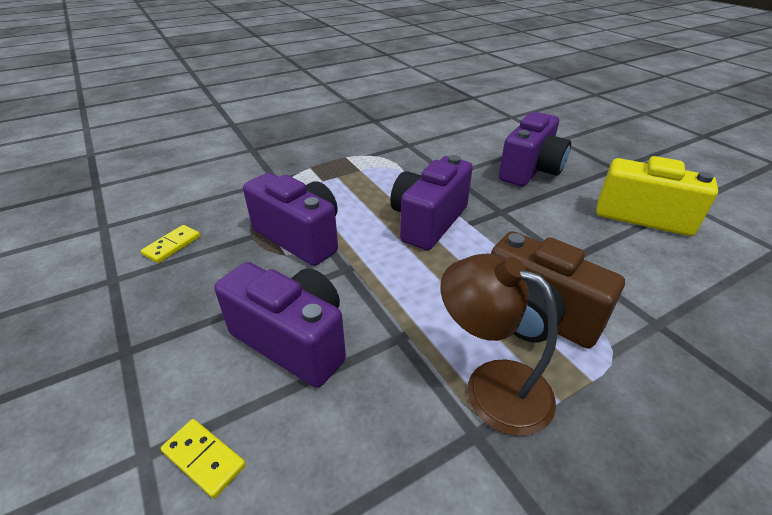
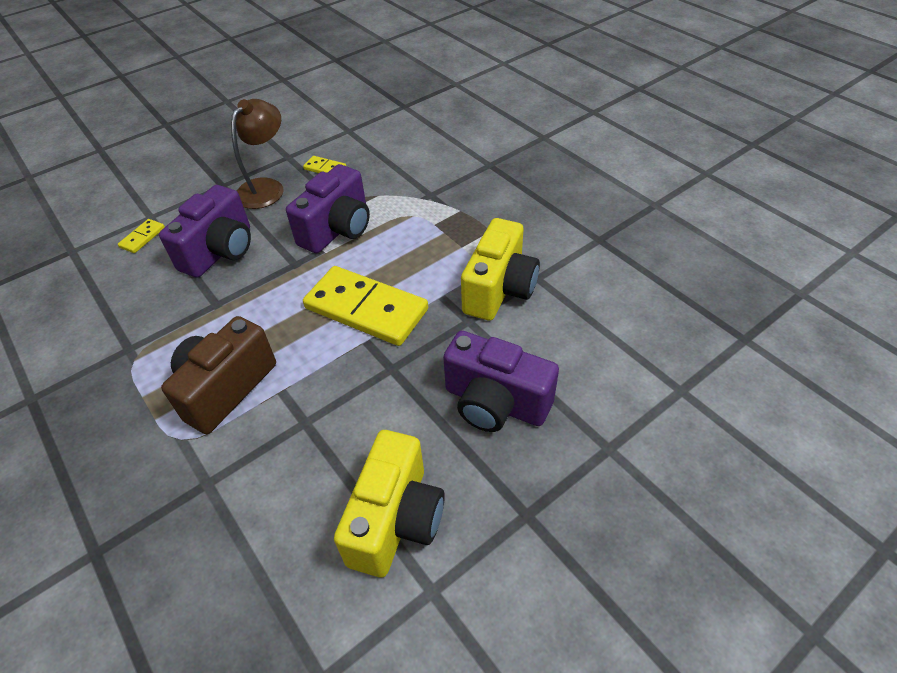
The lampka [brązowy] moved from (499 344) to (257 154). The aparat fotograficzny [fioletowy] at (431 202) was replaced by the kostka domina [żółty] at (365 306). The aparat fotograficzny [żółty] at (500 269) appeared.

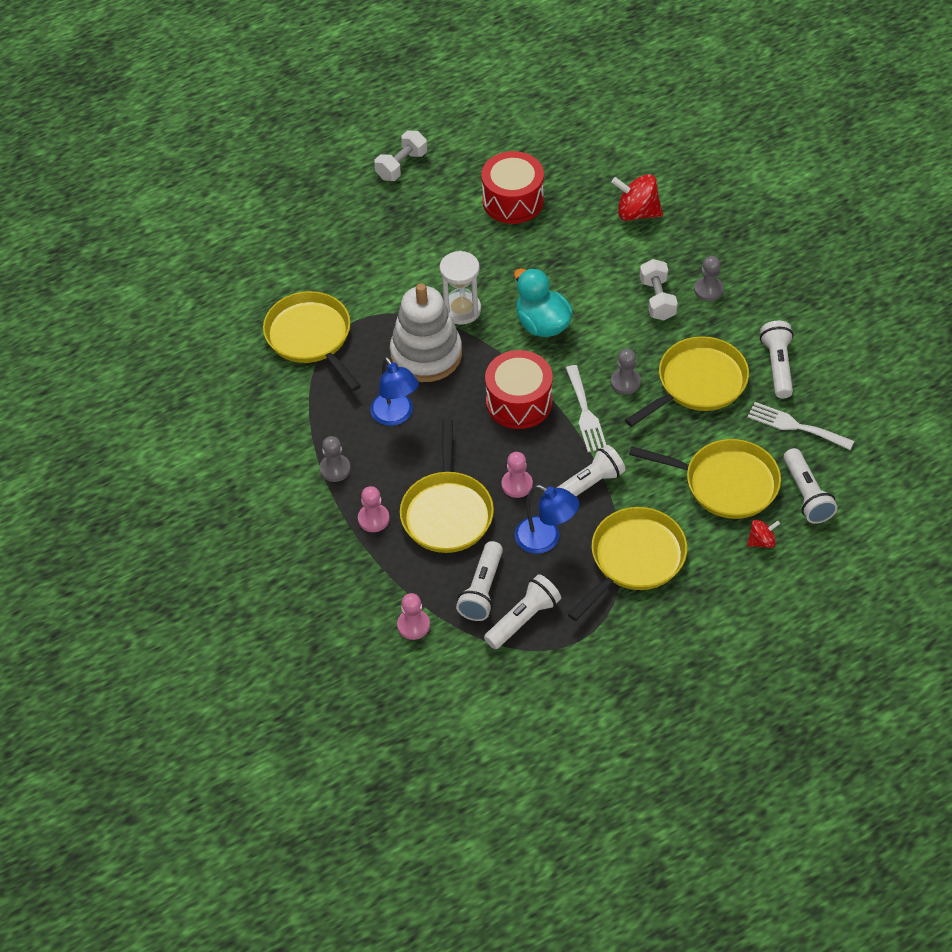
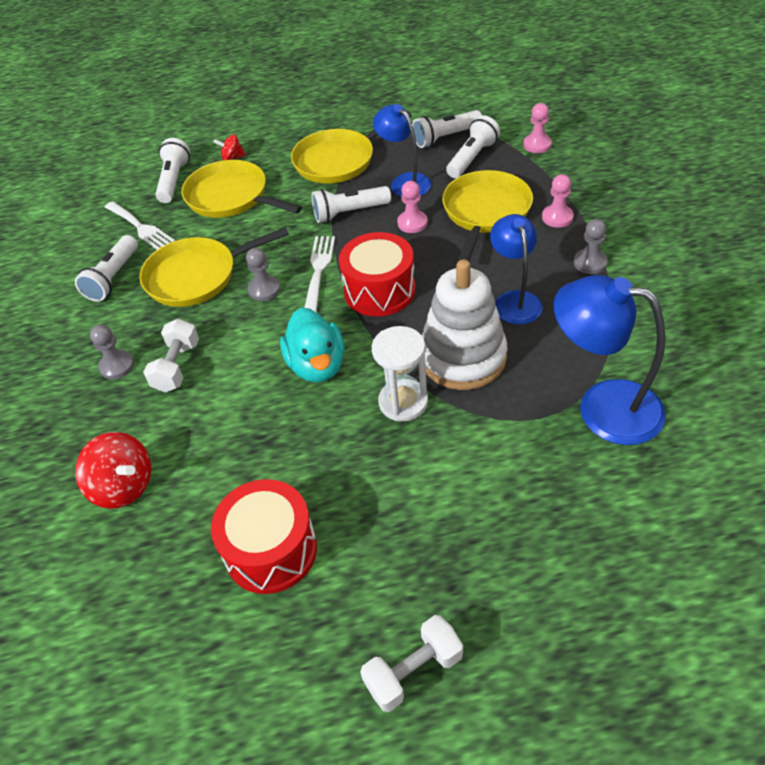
The patelnia [żółty] at (312 341) was replaced by the lampka [niebieski] at (610 360).

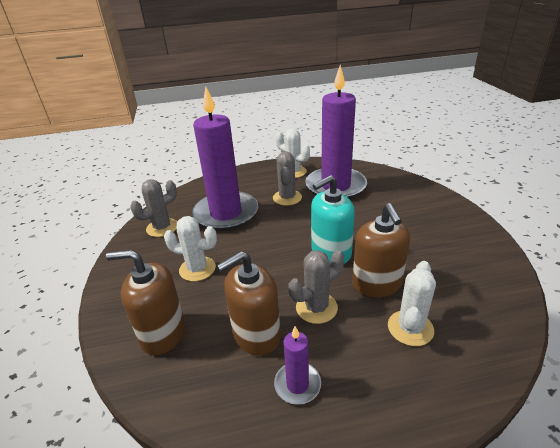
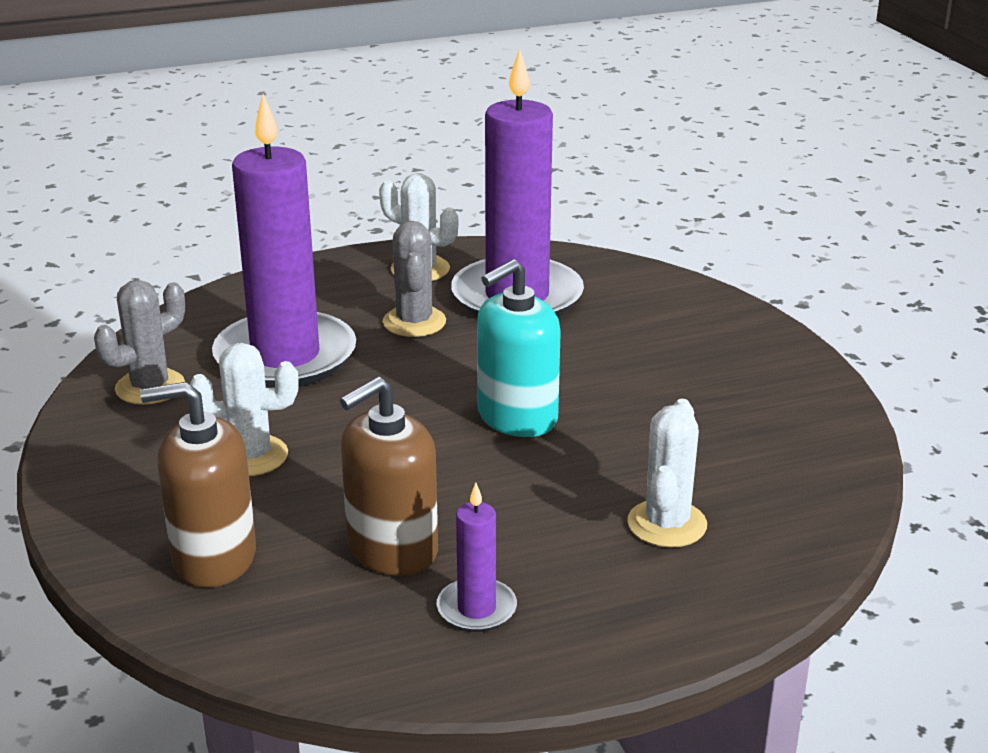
The kaktus [szary] at (316 287) disappeared. The dozownik mydła [brązowy] at (381 250) disappeared.

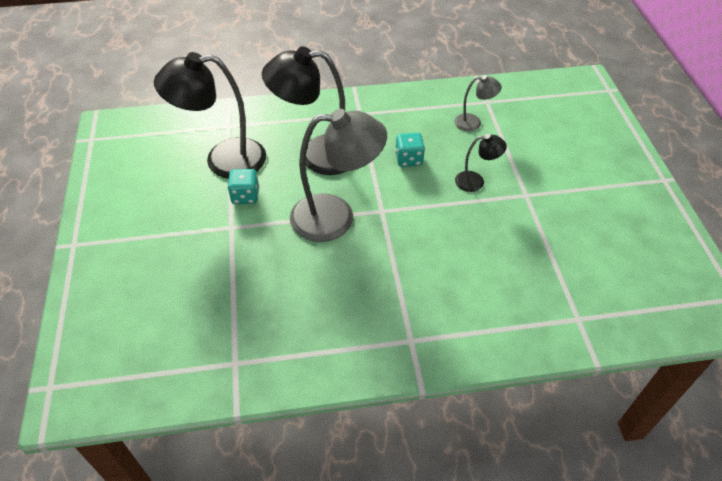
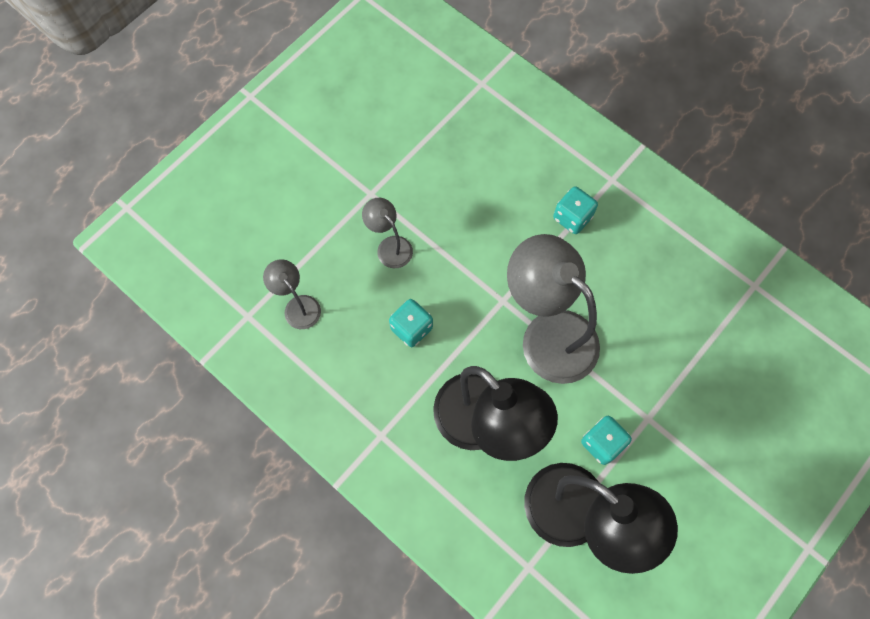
The lampka [czarny] at (481 163) became the lampka [szary] at (387 233). The kostka do gry [turkusowy] at (575 210) appeared.

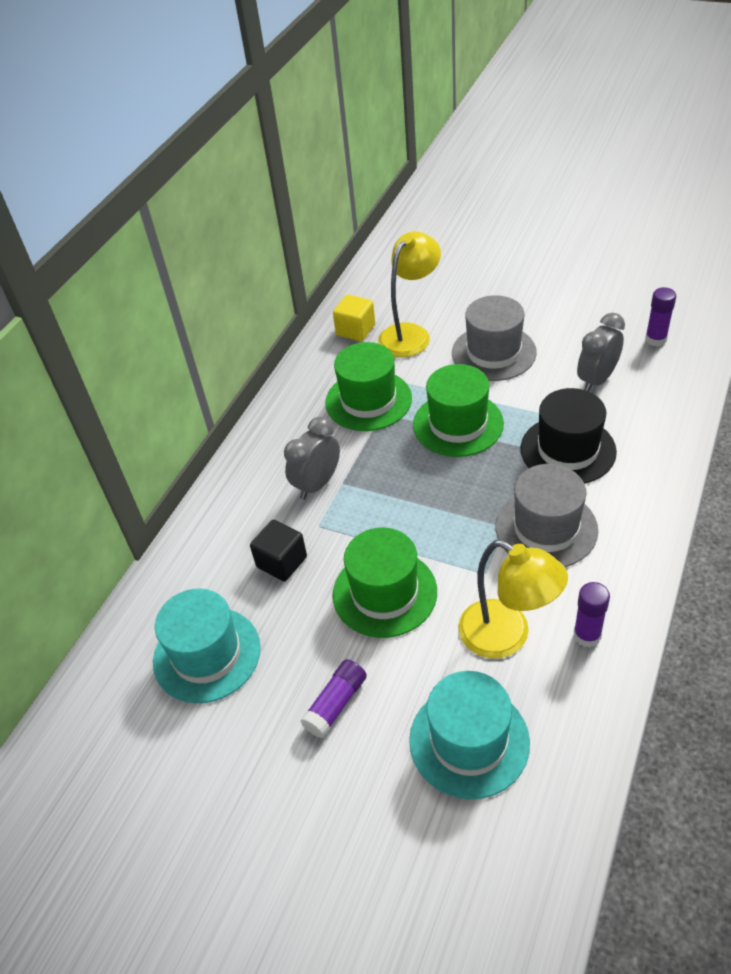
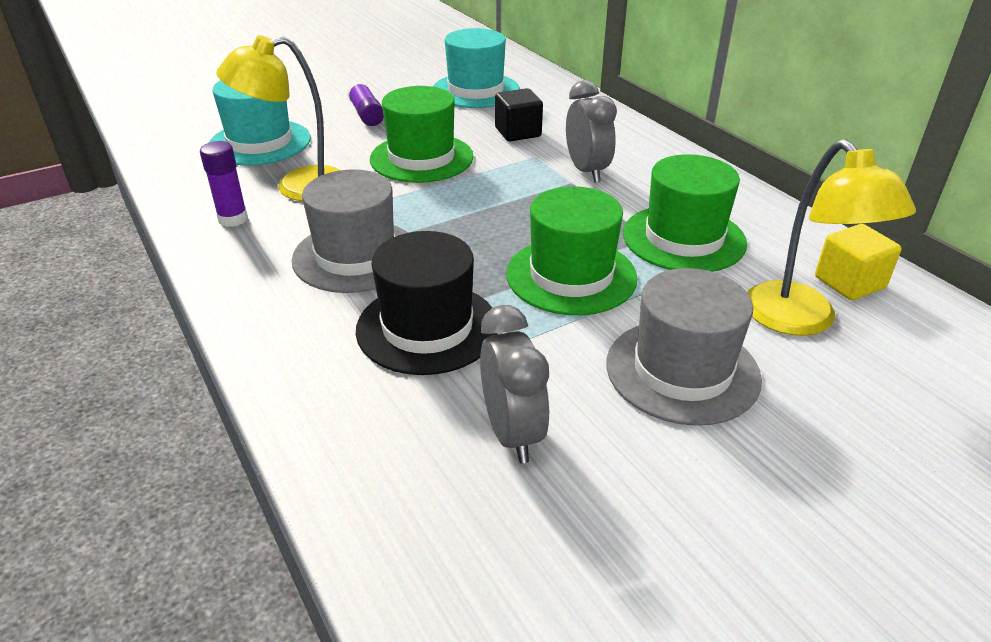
The klej w sztyfcie [fioletowy] at (660 317) disappeared.

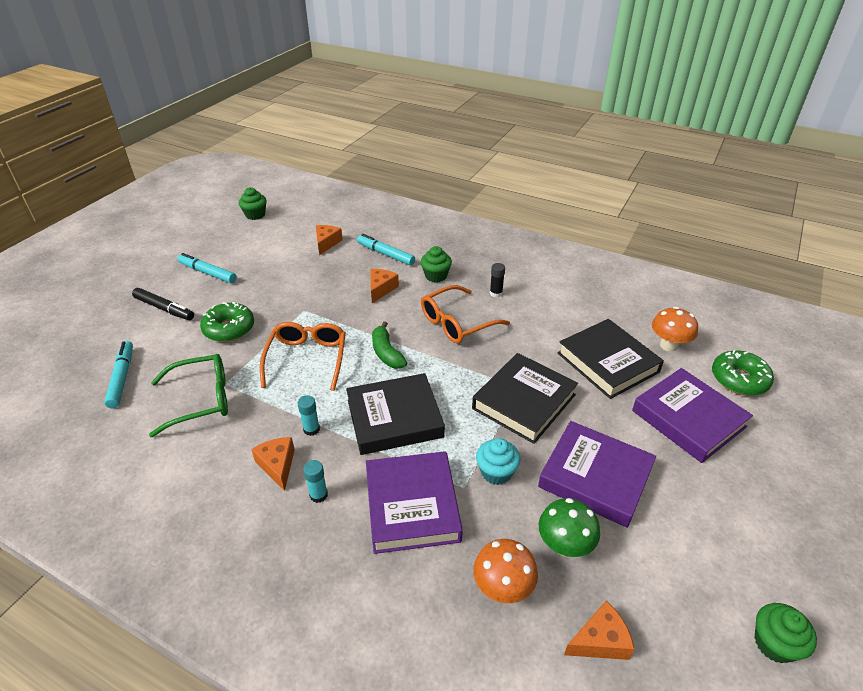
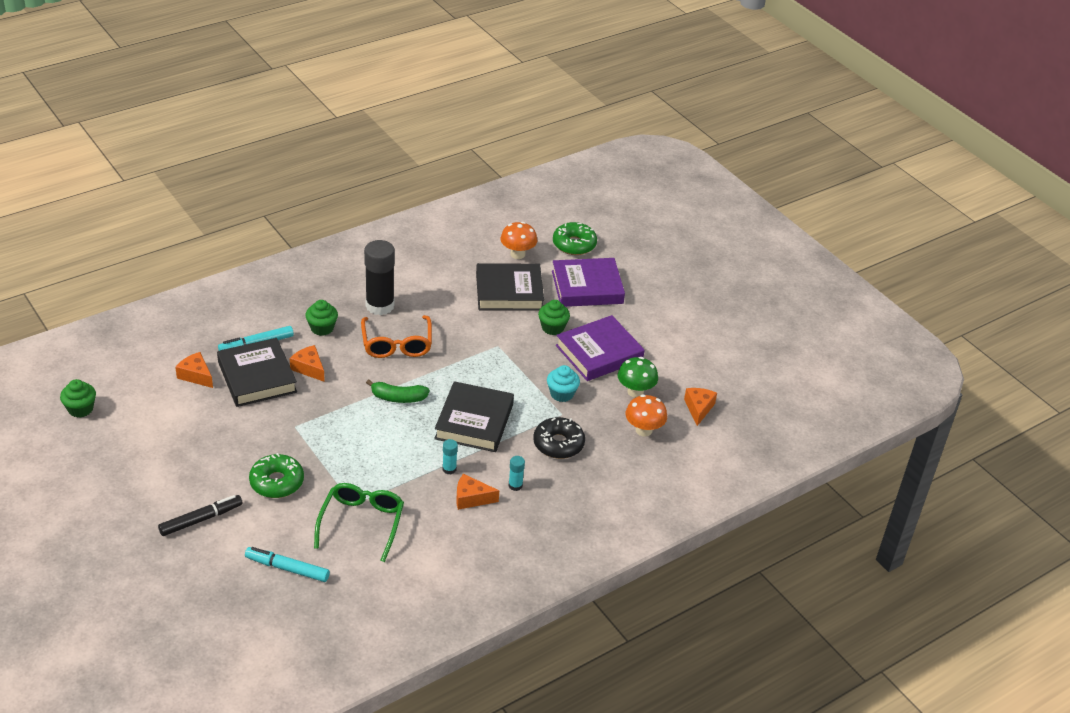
The książka [czarny] moved from (525 398) to (257 372). The klej w sztyfcie [czarny] at (497 280) changed to 2.26 times the size. The książka [fioletowy] at (414 502) was replaced by the donut [czarny] at (559 438). The muffinka [zielony] moved from (785 633) to (554 317). The flamaster [turkusowy] at (207 268) disappeared. The okulary [pomarańczowy] at (303 356) disappeared.

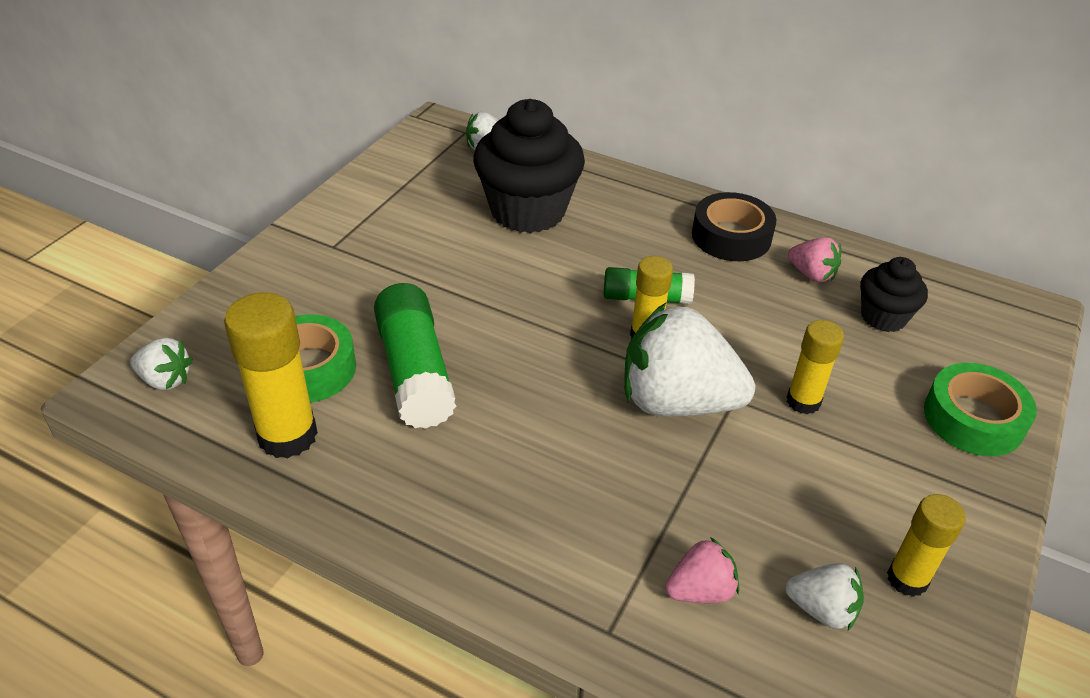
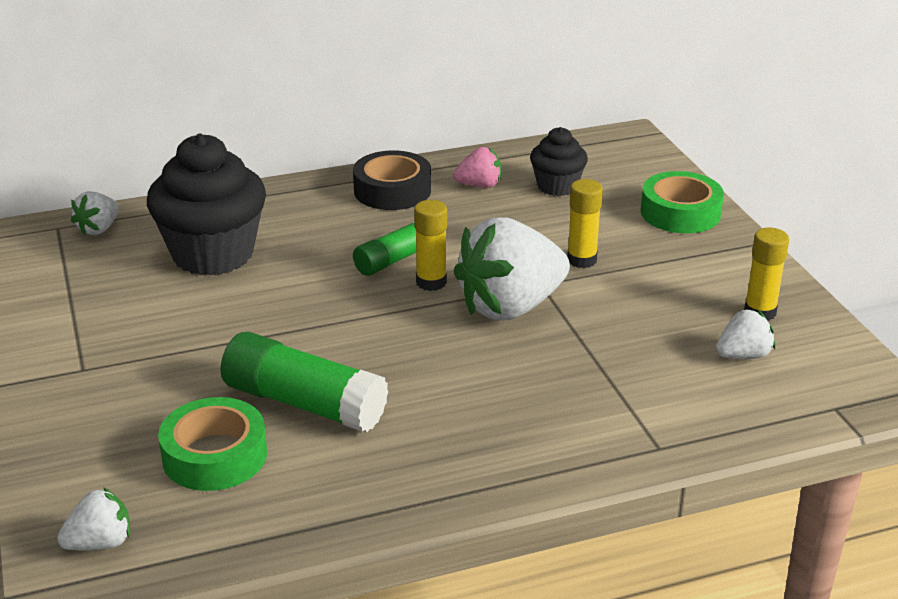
The klej w sztyfcie [żółty] at (271 375) disappeared. The truskawka [różowy] at (702 570) disappeared.

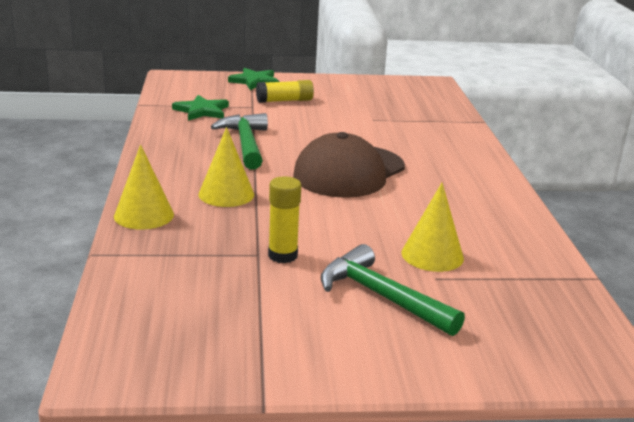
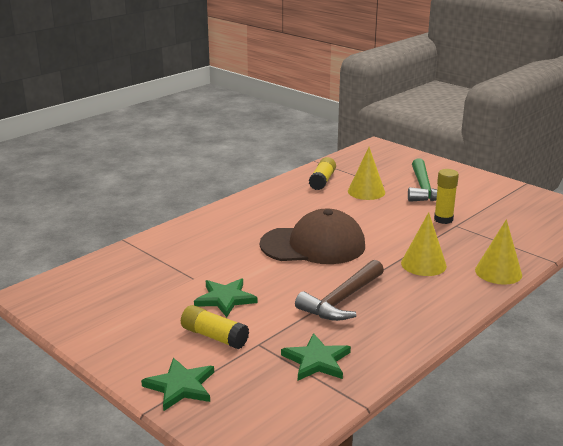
The gwiazda [zielony] at (225 297) appeared. The młotek [zielony] at (239 141) became the młotek [brązowy] at (339 290). The klej w sztyfcie [żółty] at (322 173) appeared.

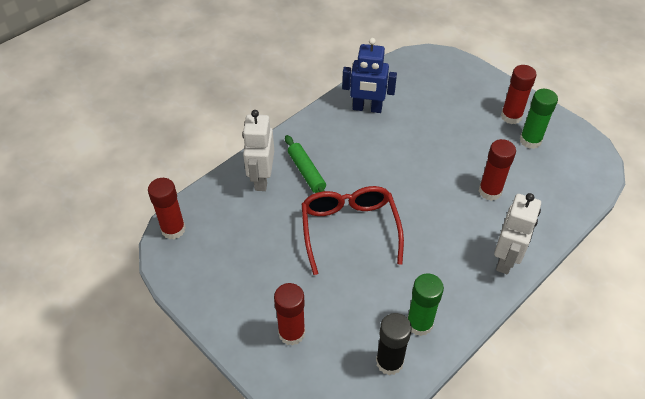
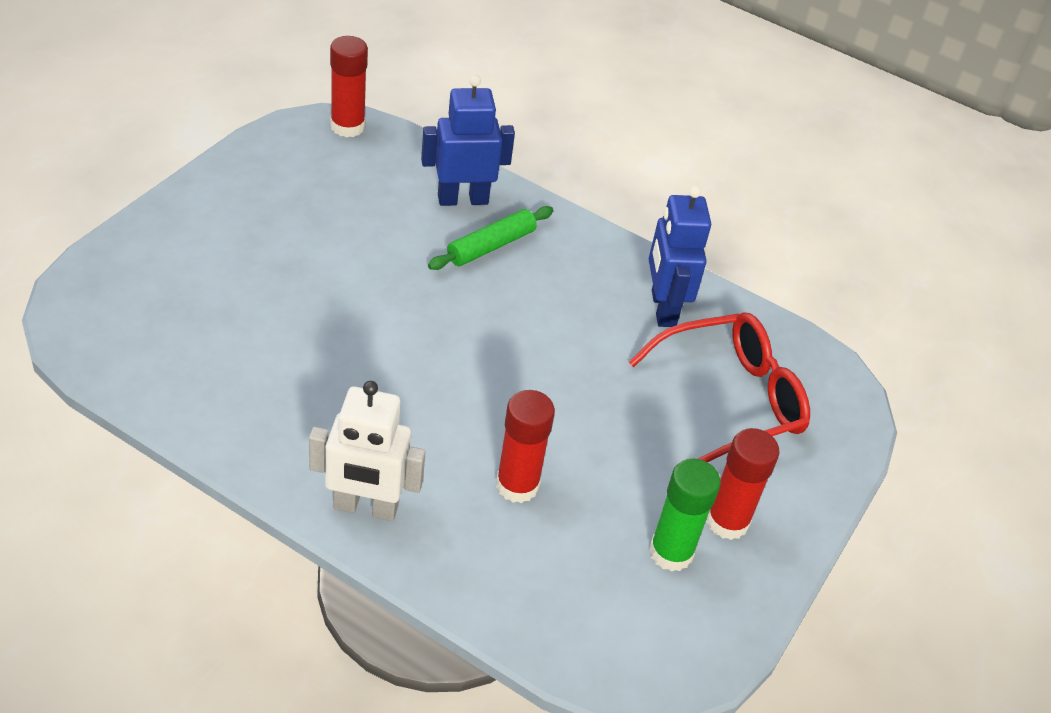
The robot [biały] at (258 150) became the robot [niebieski] at (468 140). The okulary [czerwony] moved from (353 230) to (719 387). The klej w sztyfcie [czerwony] at (289 314) disappeared. The klej w sztyfcie [czarny] at (394 344) disappeared. The klej w sztyfcie [zielony] at (425 305) disappeared.

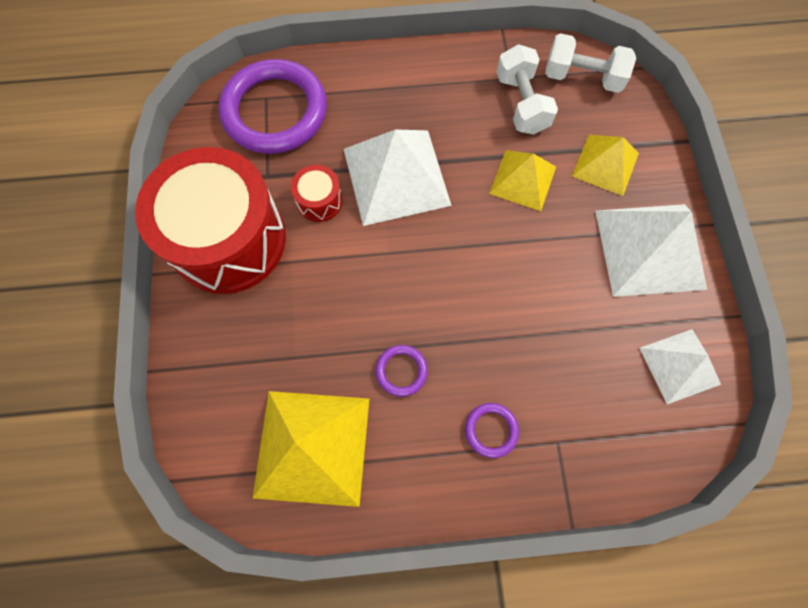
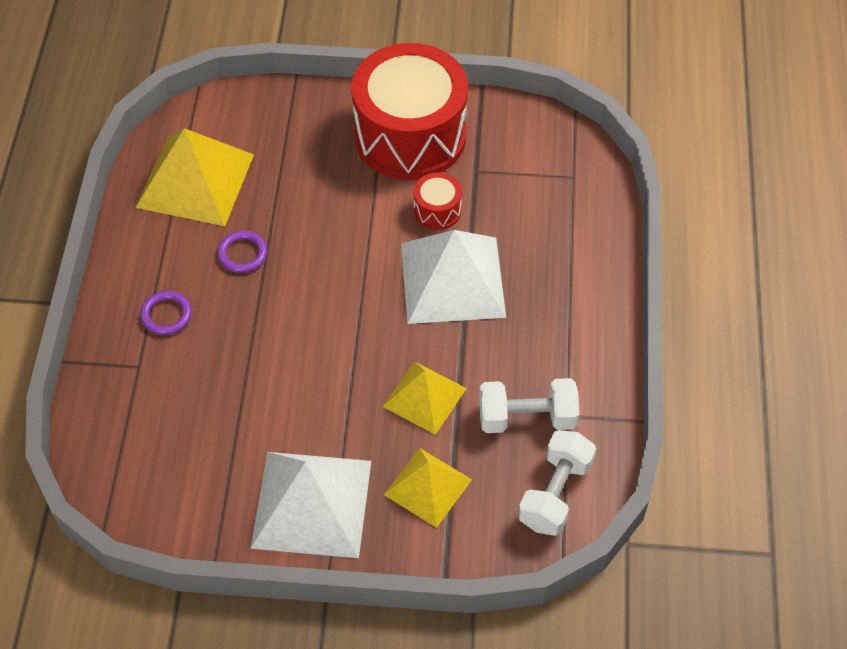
The pierścień [fioletowy] at (273 106) disappeared. The piramida [biały] at (680 366) disappeared.

